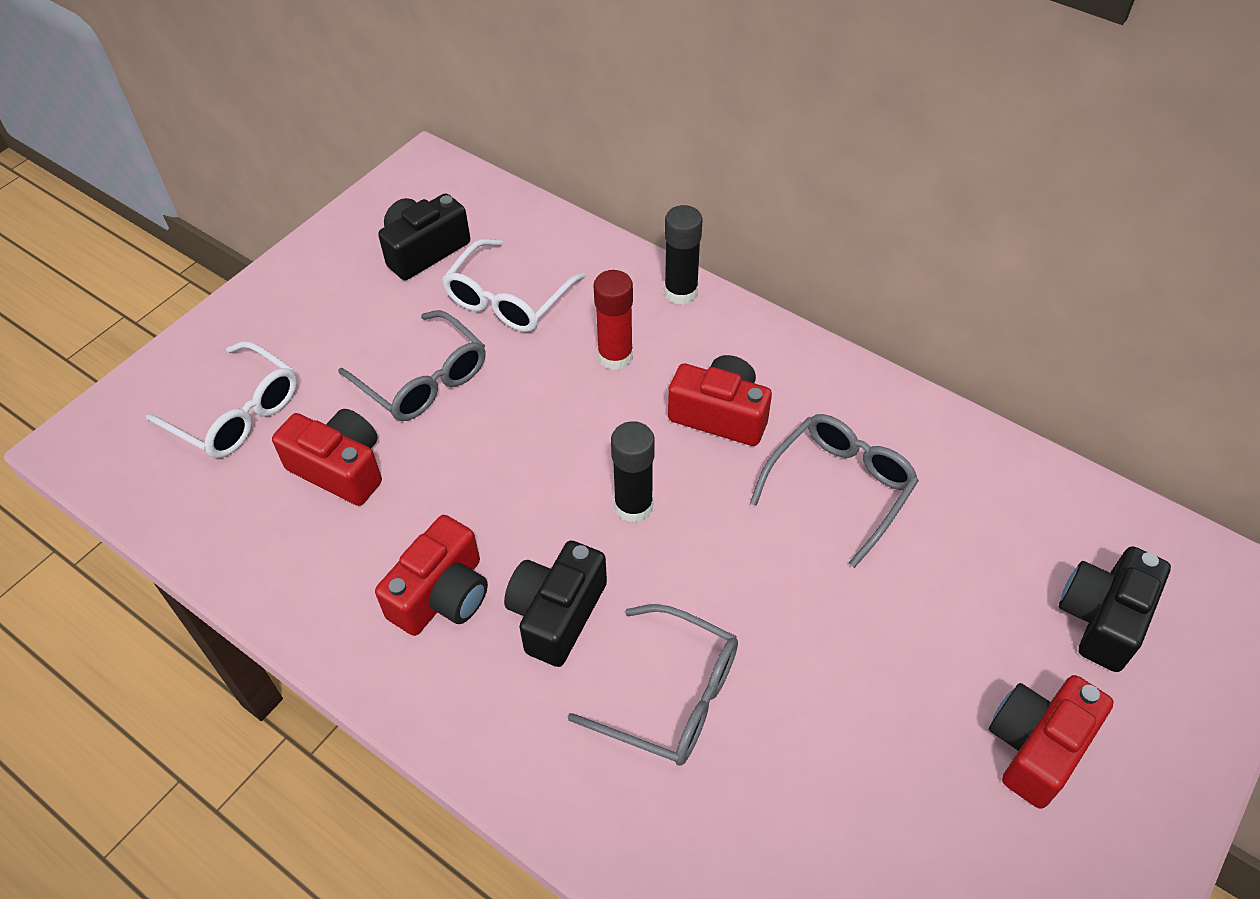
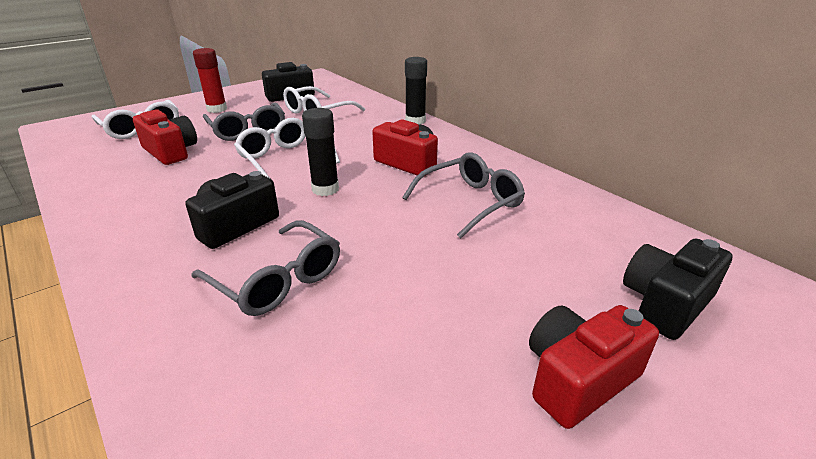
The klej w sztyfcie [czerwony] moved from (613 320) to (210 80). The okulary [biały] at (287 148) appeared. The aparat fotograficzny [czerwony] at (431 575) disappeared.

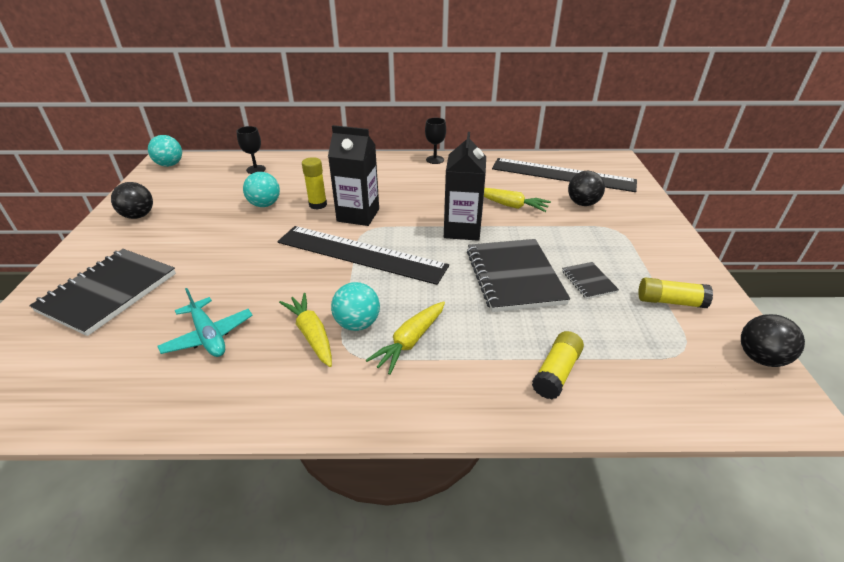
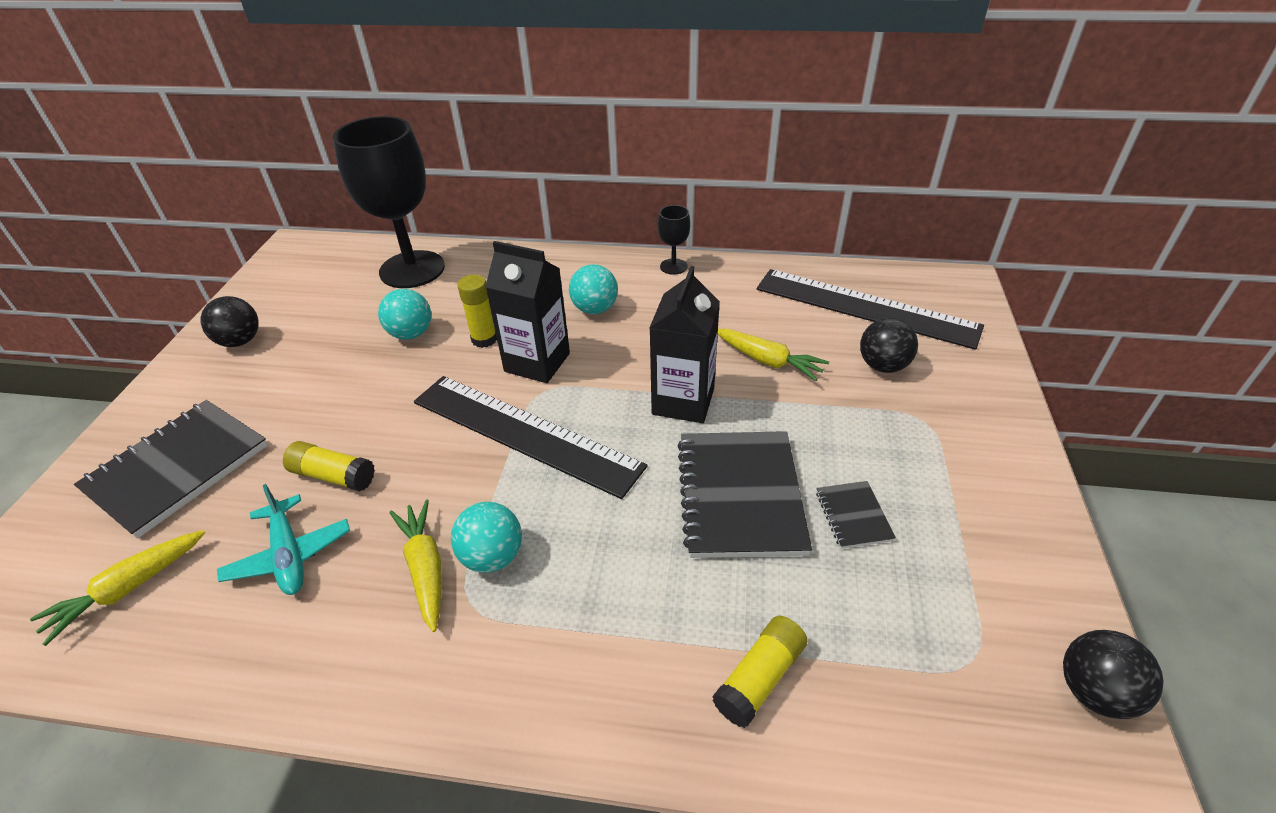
The marchewka [żółty] moved from (405 338) to (117 588). The klej w sztyfcie [żółty] moved from (675 292) to (329 466). The kielich [czarny] at (251 150) changed to 2.37 times the size. The piłka [turkusowy] moved from (165 151) to (593 289).

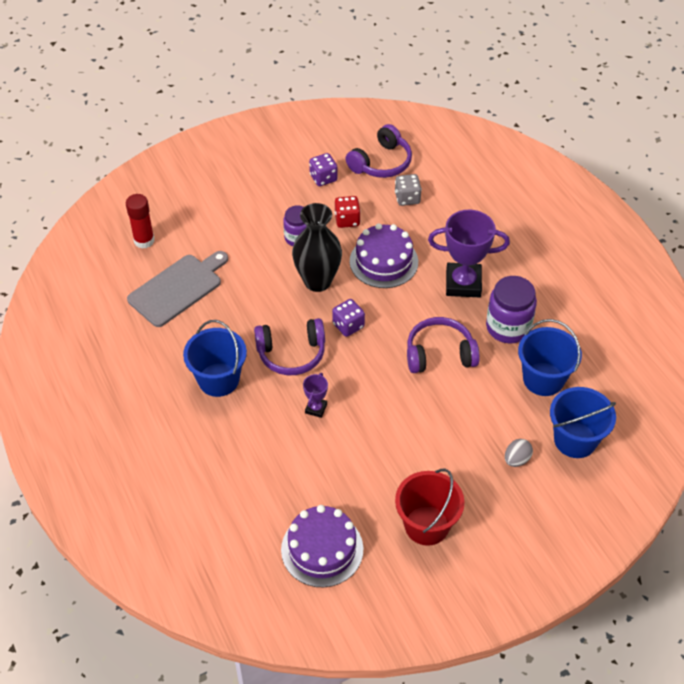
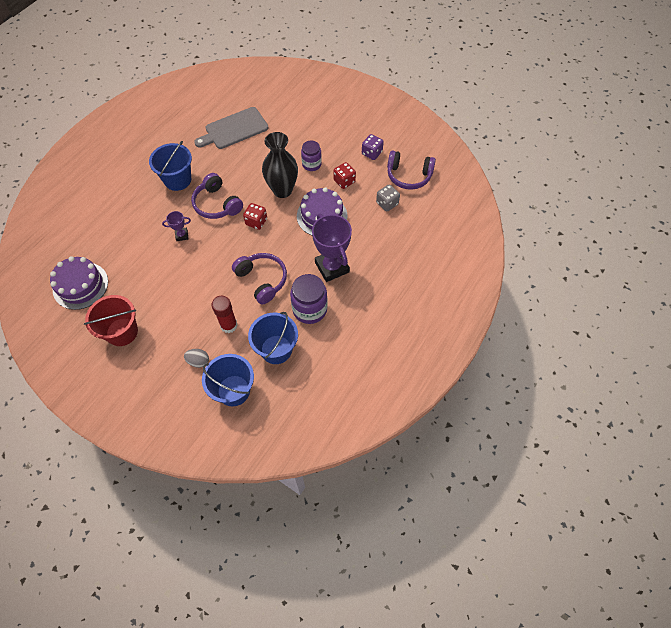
The deska do krojenia [szary] at (177 289) turned 135 degrees clockwise. The klej w sztyfcie [czerwony] moved from (140 221) to (224 314). The kostka do gry [fioletowy] at (348 318) became the kostka do gry [czerwony] at (255 216).

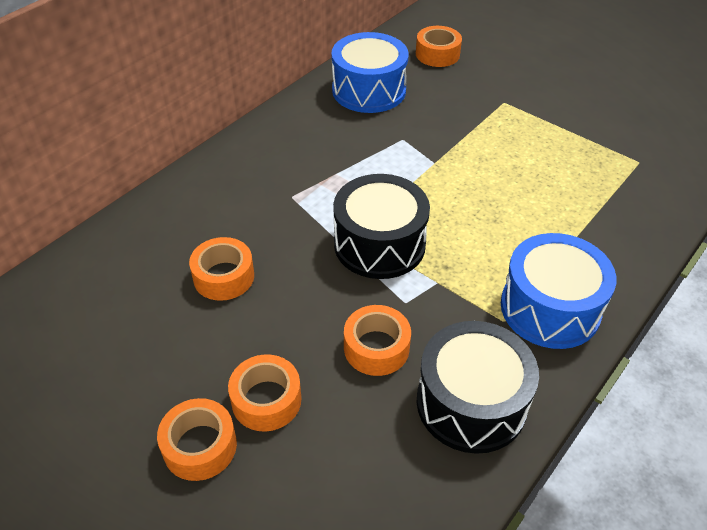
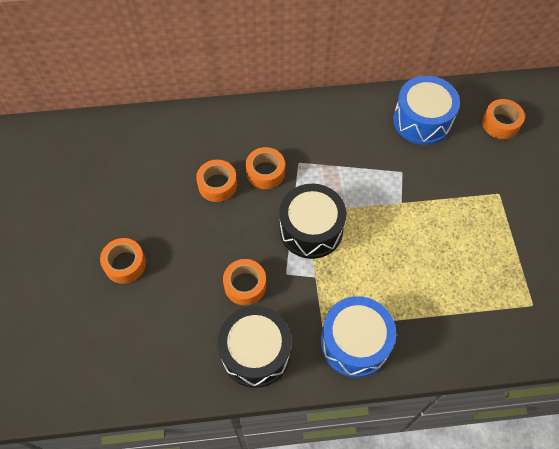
The taśma klejąca [pomarańczowy] moved from (264 392) to (265 168).

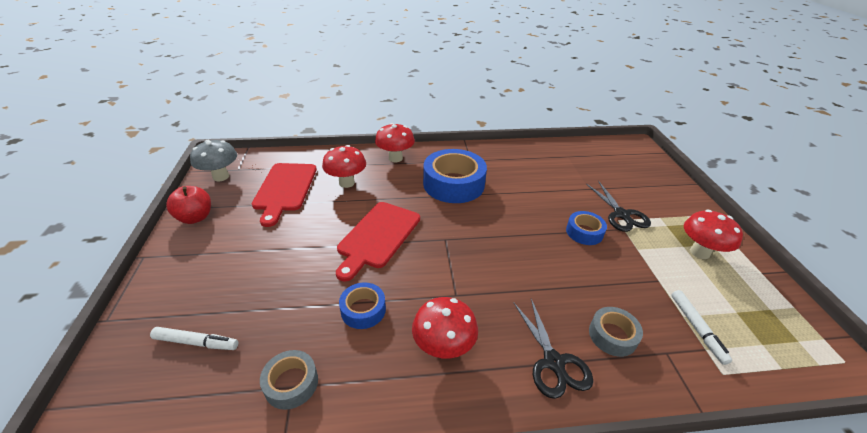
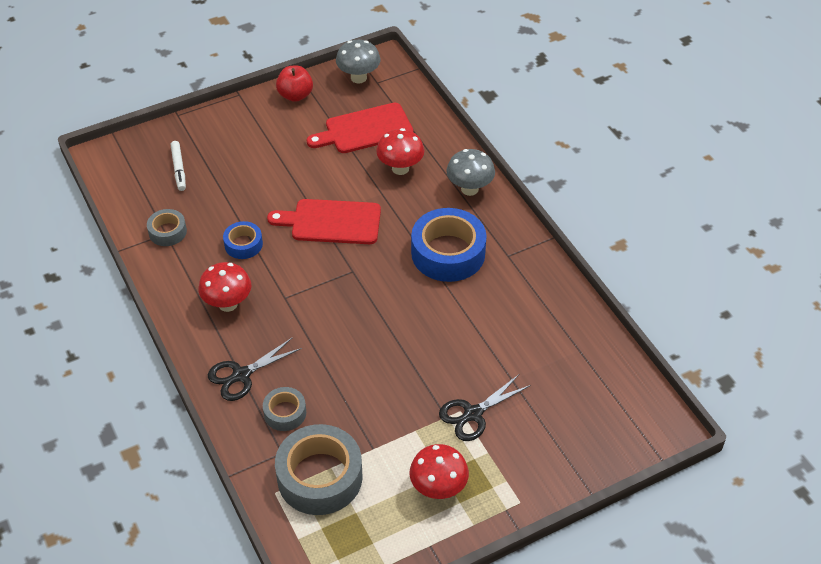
The flamaster [biały] at (701 327) was replaced by the taśma klejąca [szary] at (319 469). The grzyb [czerwony] at (395 142) became the grzyb [szary] at (470 172). The taśma klejąca [niebieski] at (586 228) disappeared.

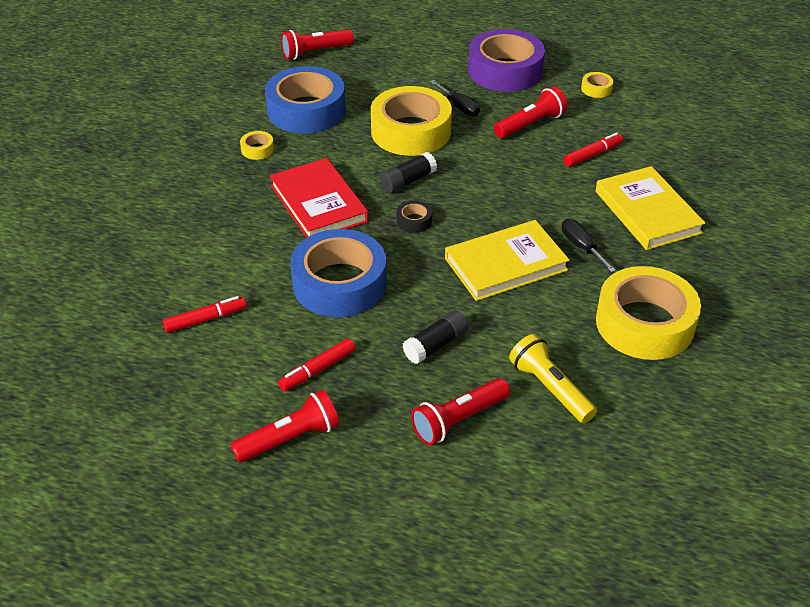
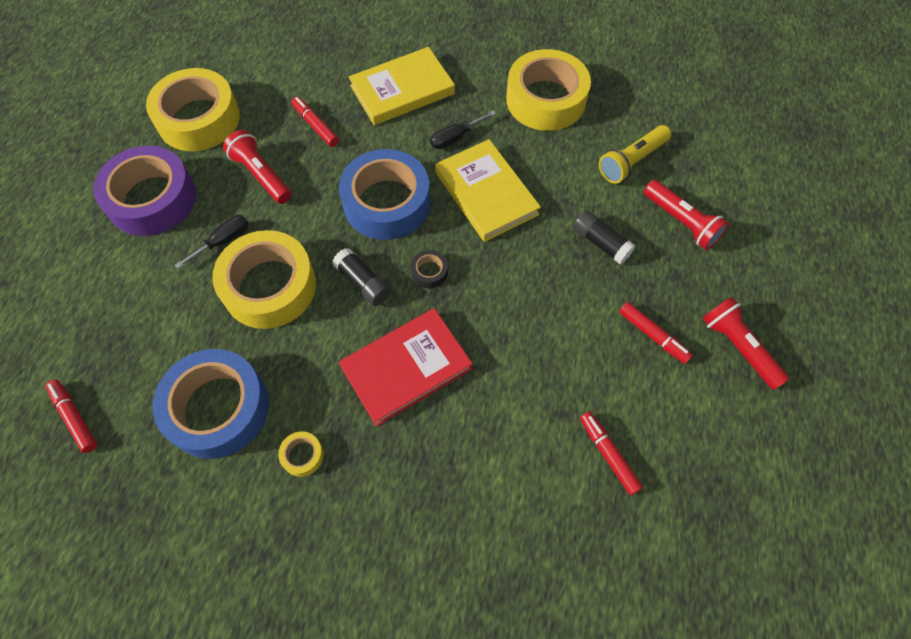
The latarka [czerwony] at (317 44) was replaced by the flamaster [czerwony] at (71 416). The taśma klejąca [żółty] at (597 85) changed to 2.49 times the size. The taśma klejąca [niebieski] moved from (339 273) to (384 194).

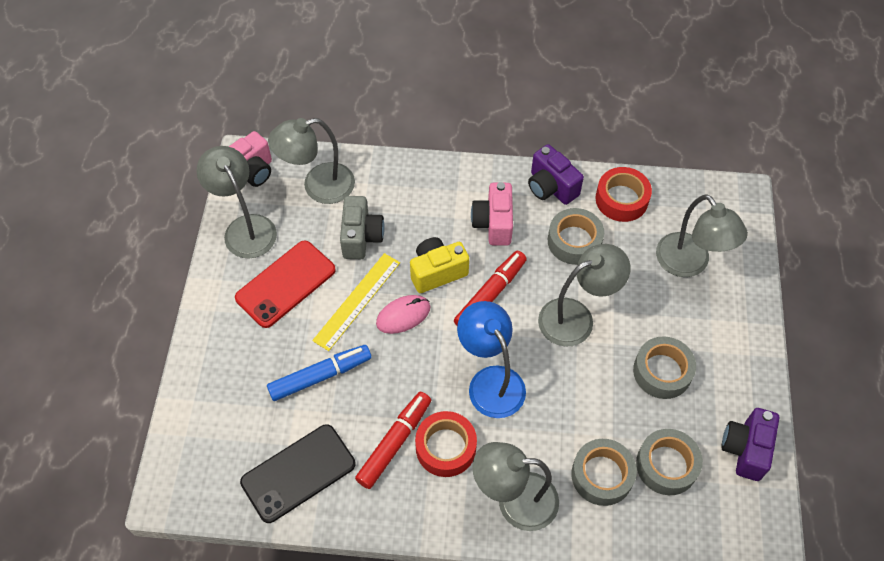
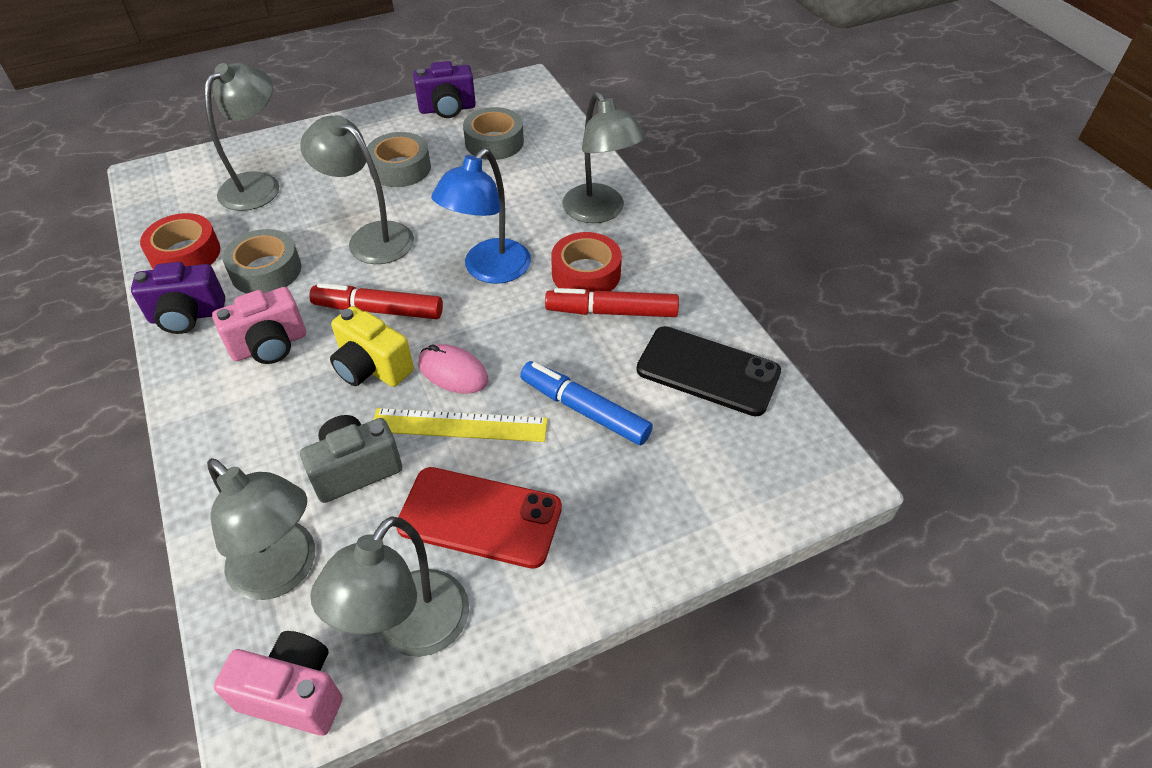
The aparat fotograficzny [fioletowy] at (556 174) turned 60 degrees clockwise. The taśma klejąca [szary] at (604 472) disappeared.

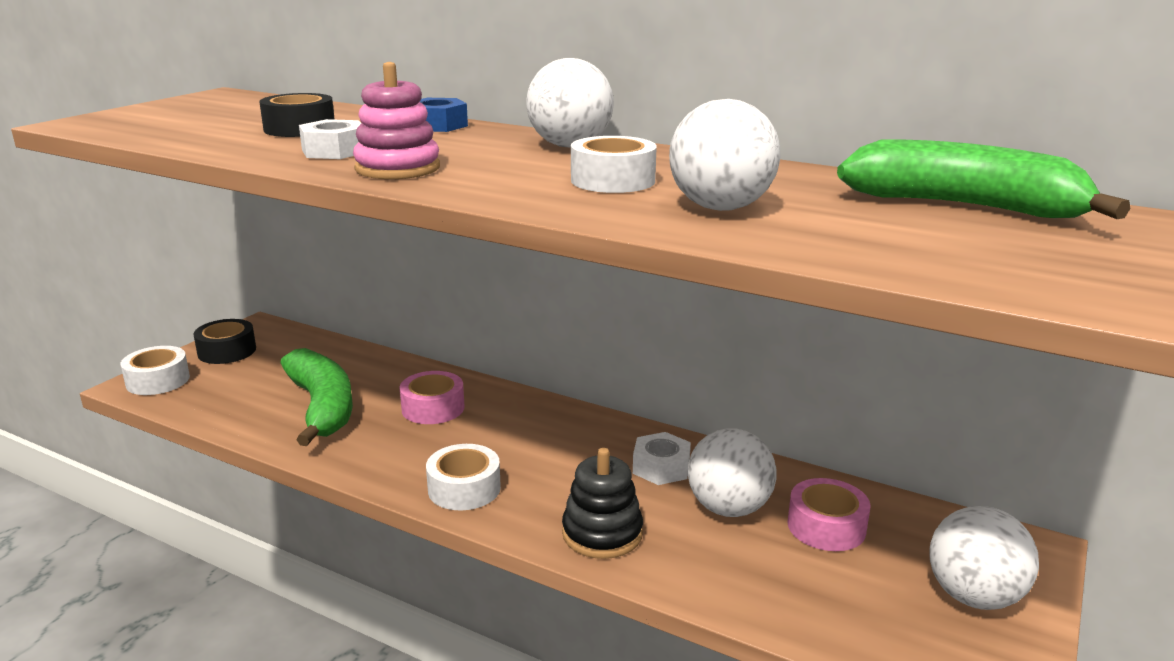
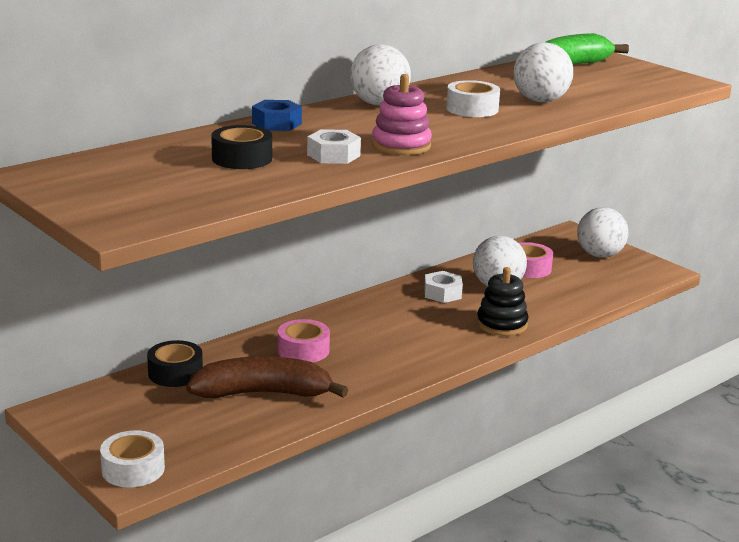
The taśma klejąca [czarny] moved from (224 341) to (175 363). The banan [zielony] at (316 397) became the banan [brązowy] at (267 377). The taśma klejąca [biały] at (463 477) disappeared.

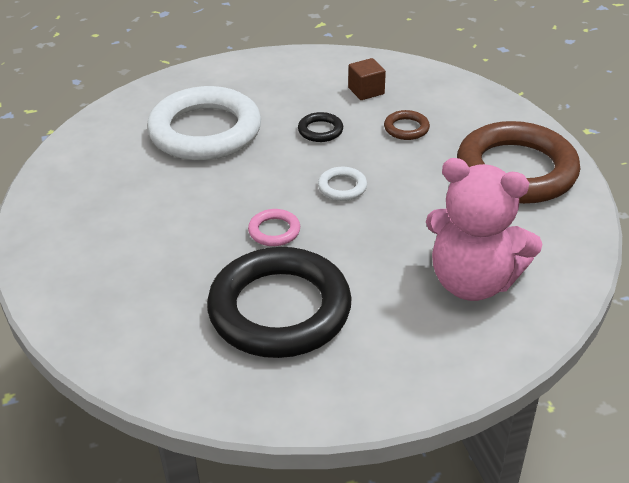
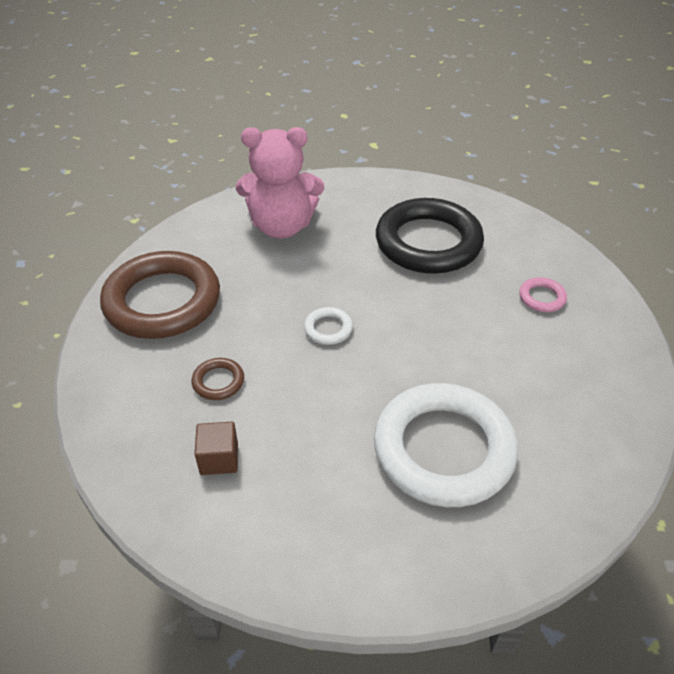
The miś [różowy] at (484 229) turned 135 degrees clockwise. The pierścień [różowy] moved from (274 227) to (543 294). The pierścień [czarny] at (320 127) disappeared.

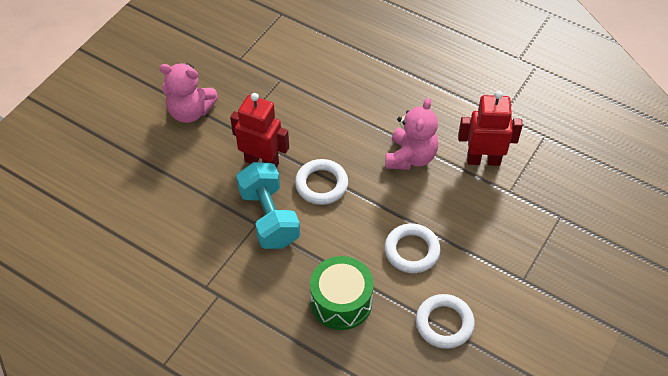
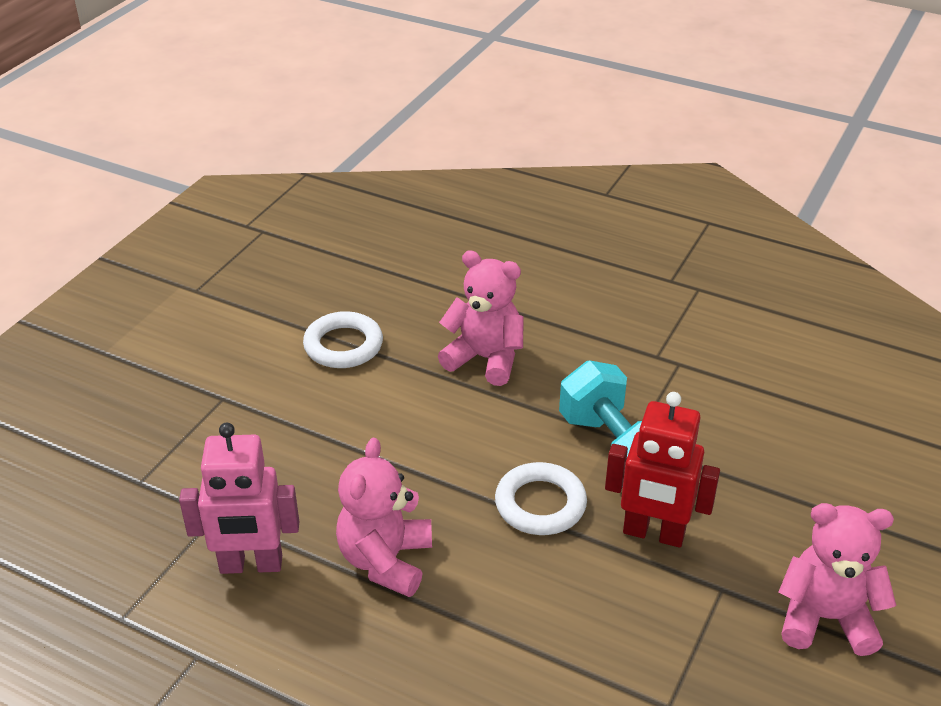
The robot [czerwony] at (490 128) became the robot [różowy] at (239 498). The bęben [zielony] at (342 293) was replaced by the miś [różowy] at (481 318). The pierścień [biały] at (412 248) disappeared.

